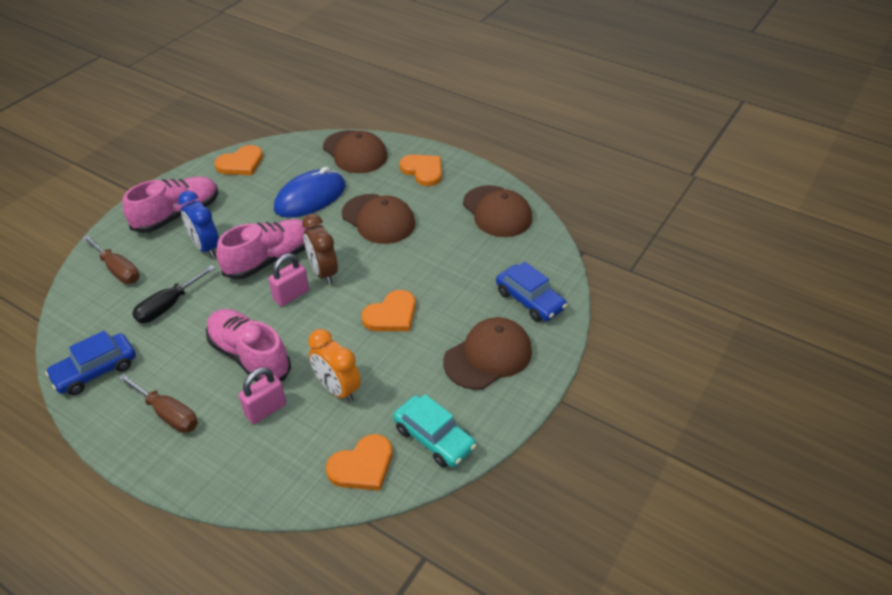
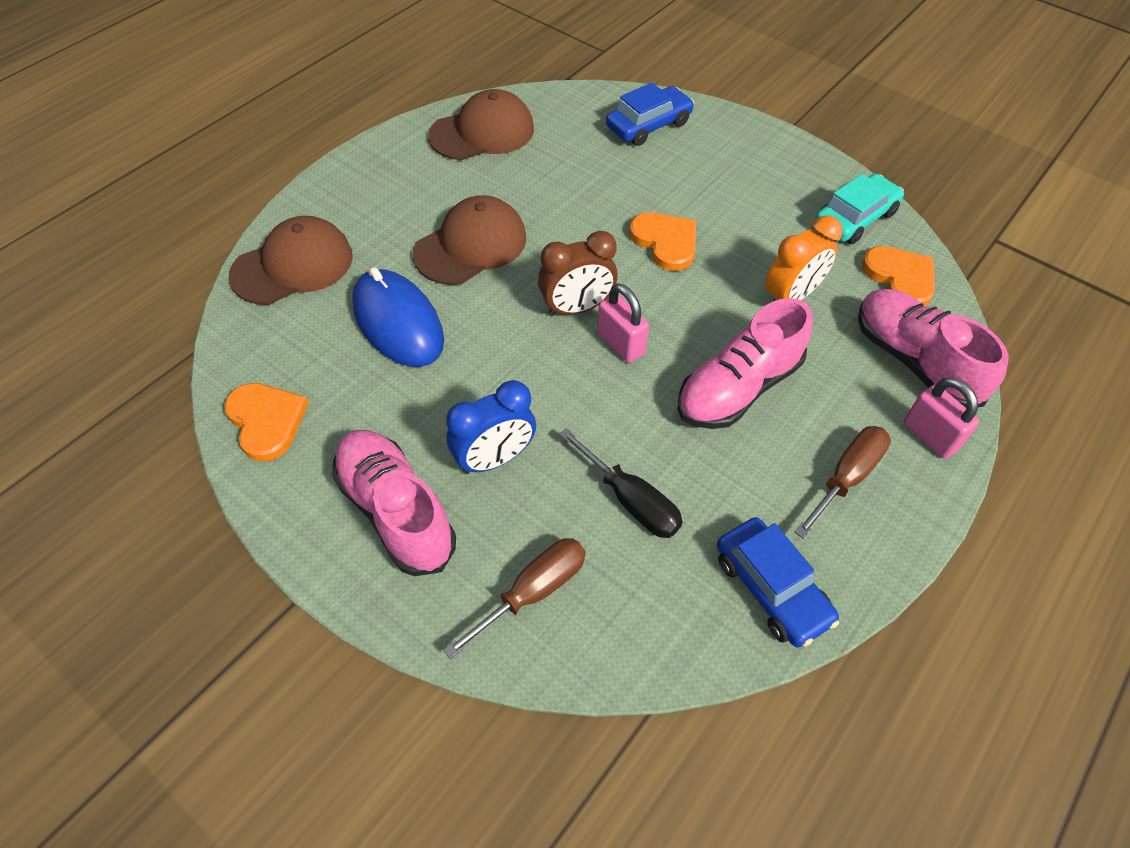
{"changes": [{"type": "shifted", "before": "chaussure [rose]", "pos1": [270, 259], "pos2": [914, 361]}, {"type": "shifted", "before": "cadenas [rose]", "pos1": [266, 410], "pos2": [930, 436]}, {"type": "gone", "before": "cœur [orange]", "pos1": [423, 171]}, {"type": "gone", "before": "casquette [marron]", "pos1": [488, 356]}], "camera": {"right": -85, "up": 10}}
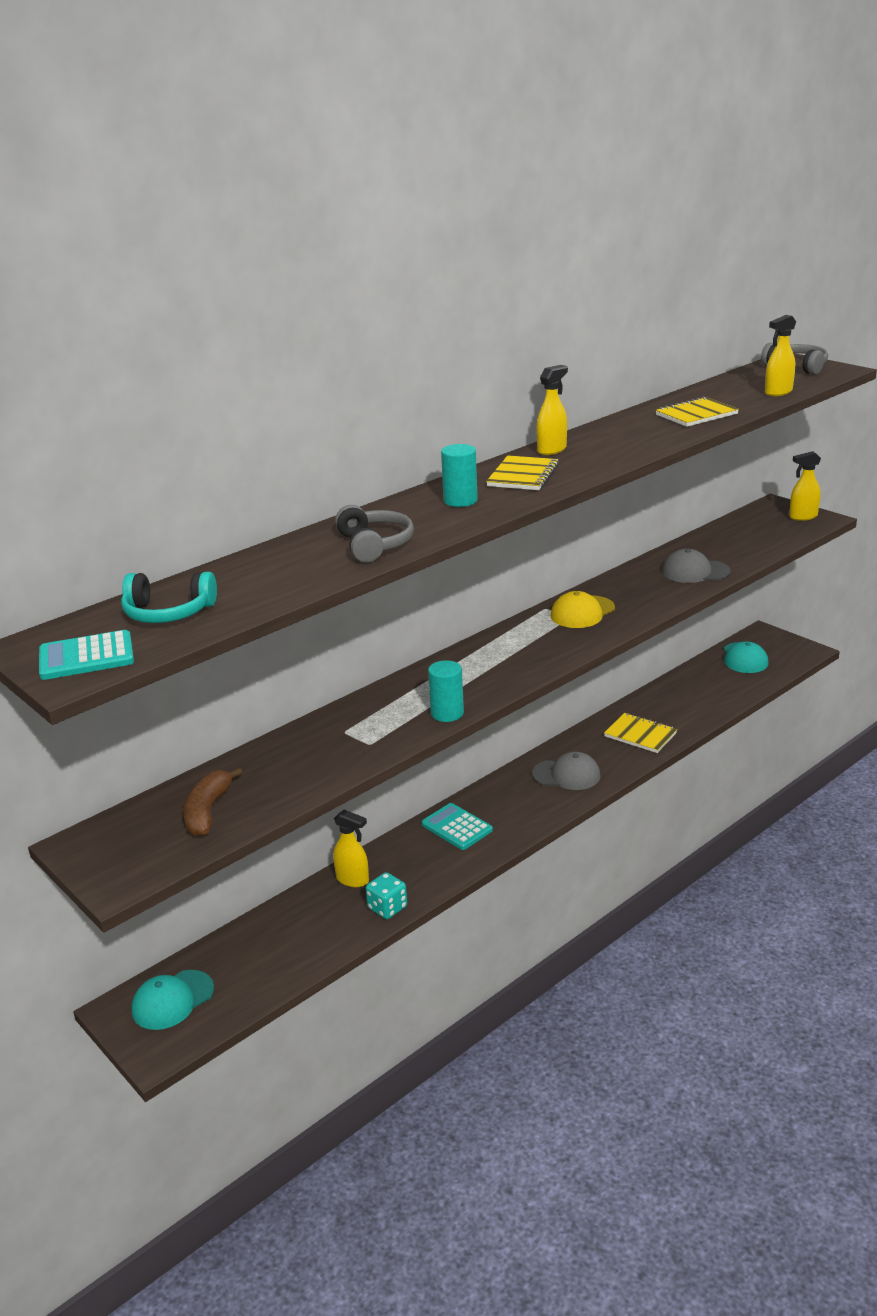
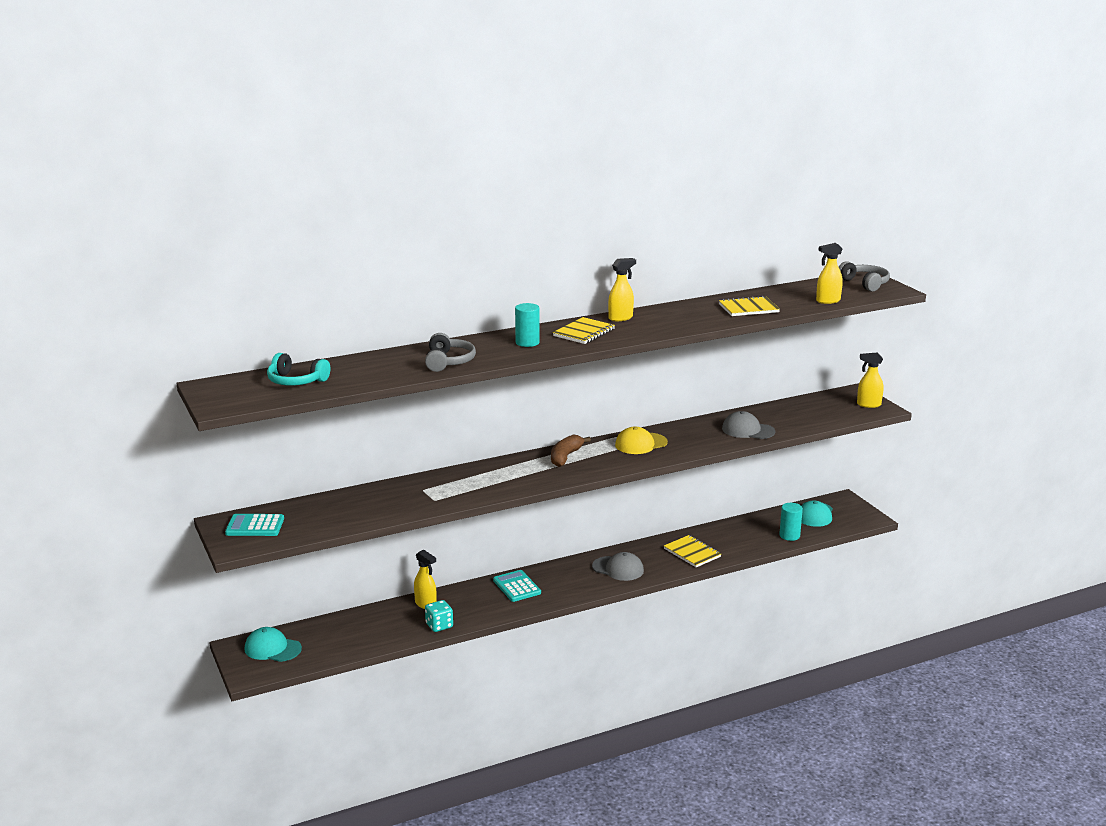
{"changes": [{"type": "shifted", "before": "calculatrice [turquoise]", "pos1": [86, 657], "pos2": [255, 526]}, {"type": "rotated", "before": "casquette [turquoise]", "pos1": [172, 1000], "pos2": [272, 648], "turn": 45}, {"type": "shifted", "before": "banane [marron]", "pos1": [208, 811], "pos2": [565, 457]}, {"type": "shifted", "before": "cylindre [turquoise]", "pos1": [447, 713], "pos2": [789, 535]}], "camera": {"right": 15, "up": -5}}
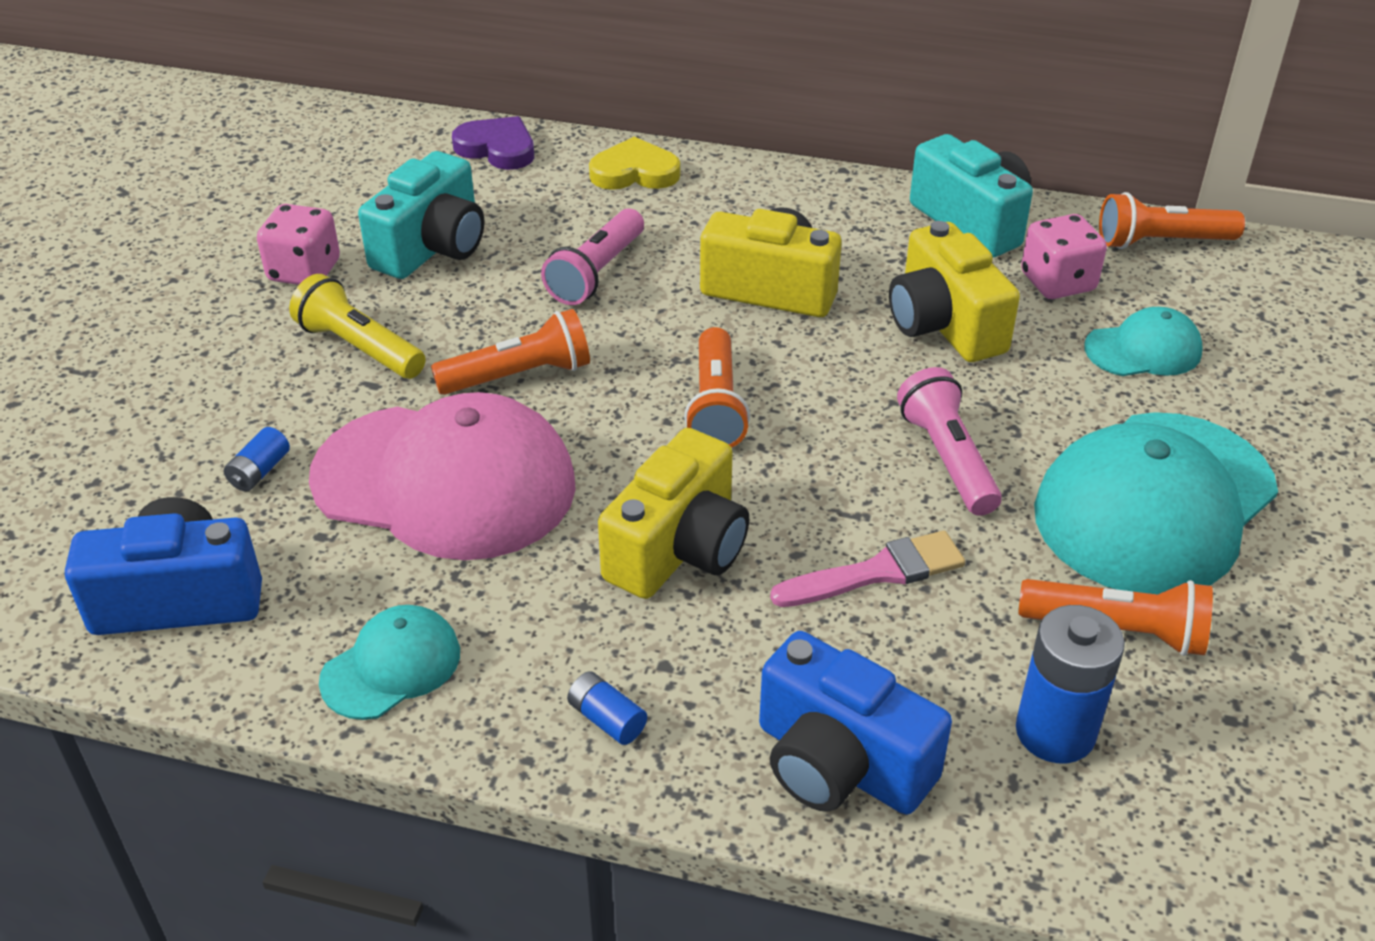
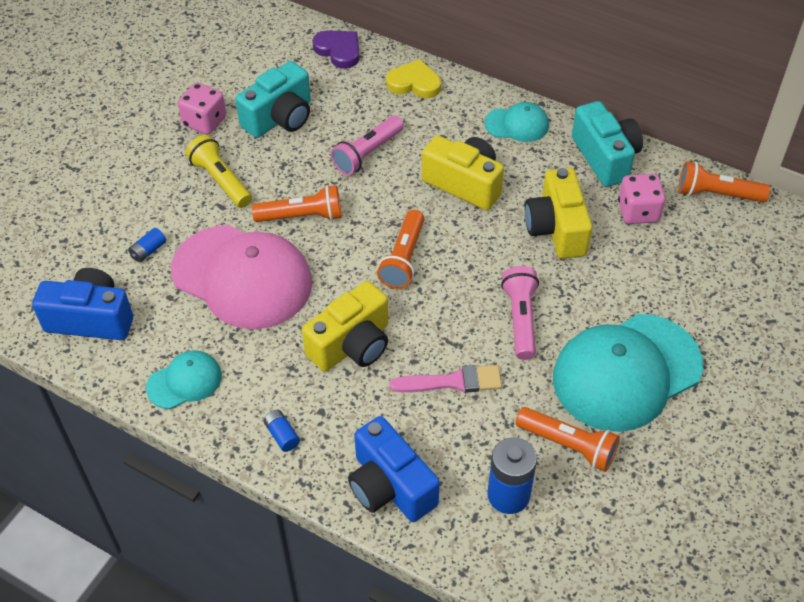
{"changes": [{"type": "shifted", "before": "casquette [turquoise]", "pos1": [1143, 350], "pos2": [517, 124]}], "camera": {"right": 15, "up": 10}}
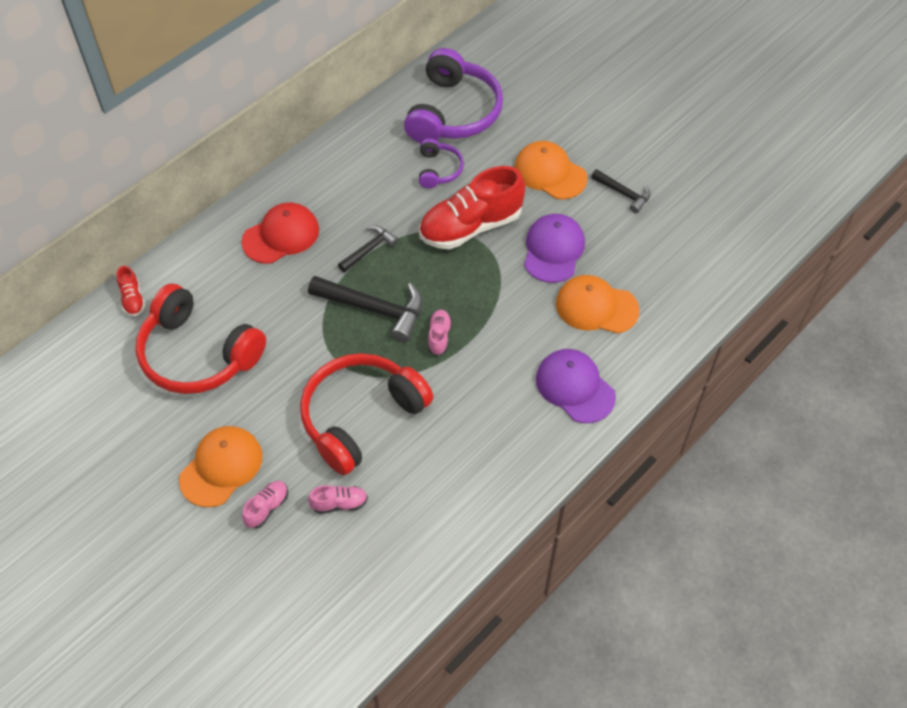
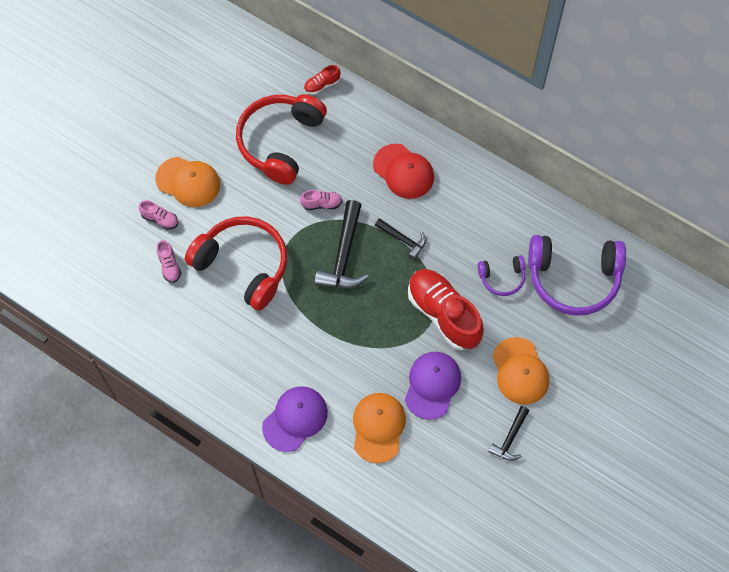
{"changes": [{"type": "shifted", "before": "chaussure [rose]", "pos1": [439, 336], "pos2": [321, 204]}, {"type": "rotated", "before": "casquette [orange]", "pos1": [550, 173], "pos2": [520, 371], "turn": 135}, {"type": "rotated", "before": "casquette [violet]", "pos1": [553, 250], "pos2": [432, 385], "turn": -75}], "camera": {"right": 80, "up": 10}}
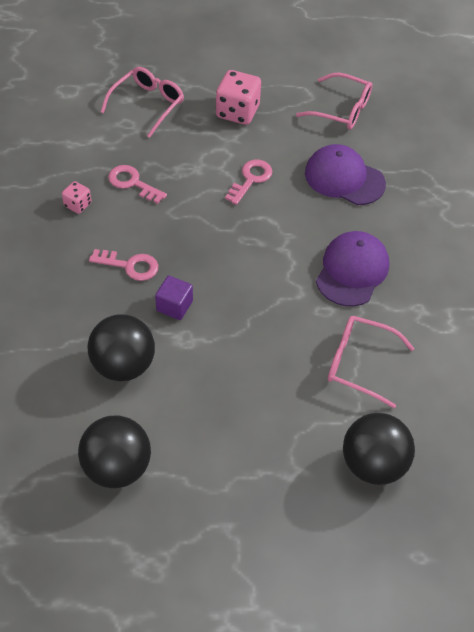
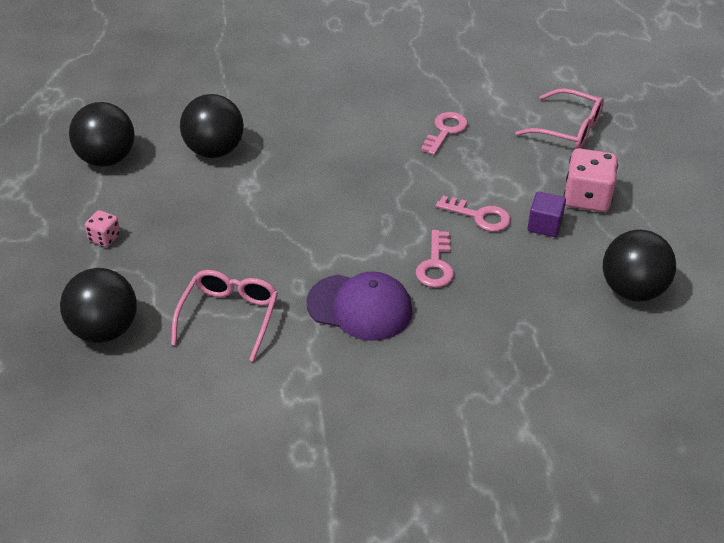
{"changes": [{"type": "shifted", "before": "dé [rose]", "pos1": [78, 205], "pos2": [104, 238]}, {"type": "shifted", "before": "clé [rose]", "pos1": [130, 266], "pos2": [435, 265]}, {"type": "shifted", "before": "cube [violet]", "pos1": [174, 306], "pos2": [544, 225]}, {"type": "swapped", "before": "lunettes [rose]", "after": "balle [noir]", "pos1": [341, 110], "pos2": [632, 290]}, {"type": "gone", "before": "casquette [violet]", "pos1": [344, 178]}], "camera": {"right": 85, "up": -10}}
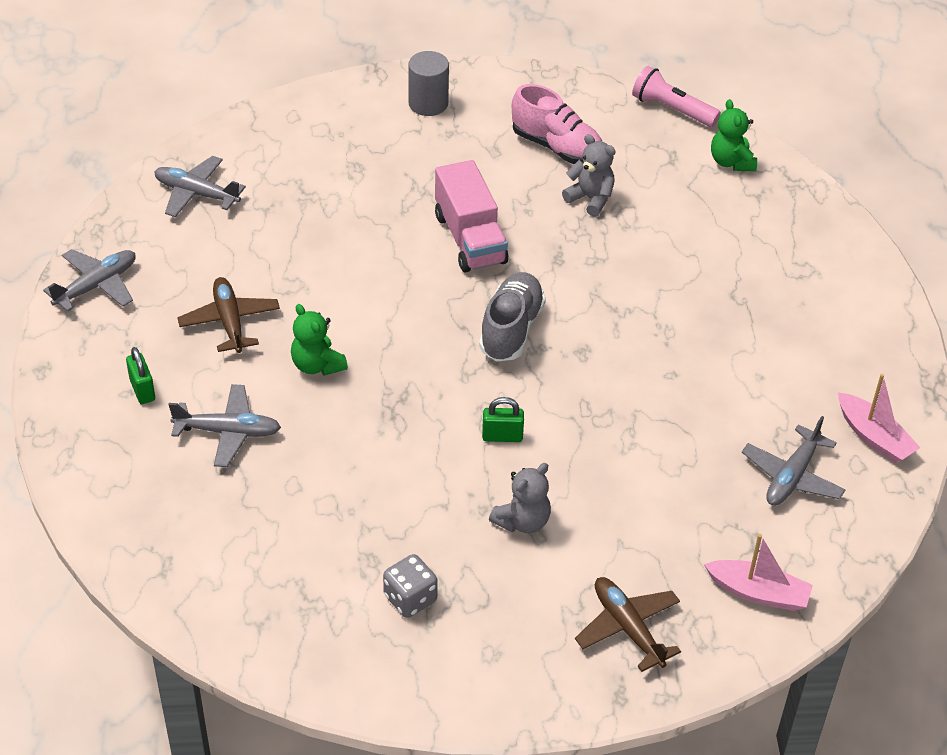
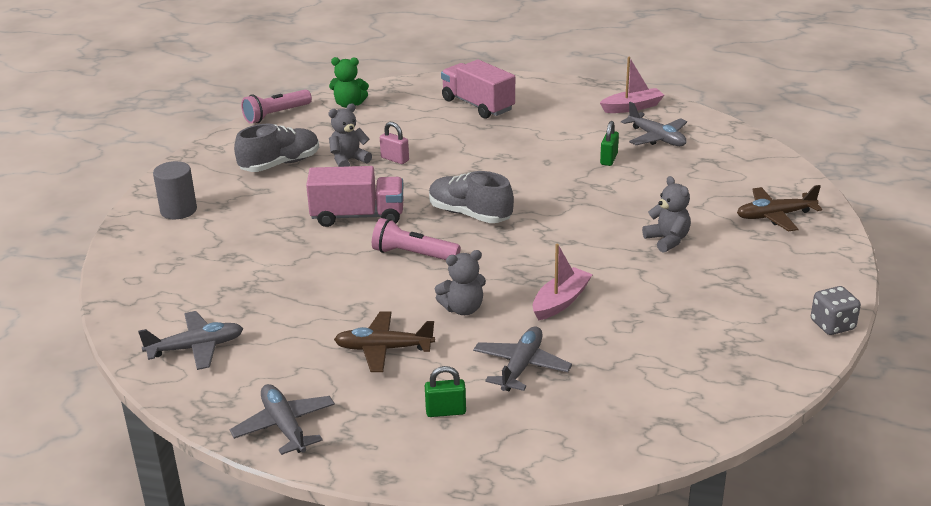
{"changes": [{"type": "rotated", "before": "avion [gris]", "pos1": [196, 194], "pos2": [196, 348], "turn": -150}, {"type": "repainted", "before": "ours en peluche [vert]", "after": "ours en peluche [gris]", "pos1": [317, 365], "pos2": [463, 309]}, {"type": "shifted", "before": "dé [gris]", "pos1": [410, 598], "pos2": [832, 325]}, {"type": "shifted", "before": "cadenas [vert]", "pos1": [502, 436], "pos2": [608, 159]}, {"type": "repainted", "before": "chaussure [rose]", "after": "chaussure [gris]", "pos1": [557, 147], "pos2": [280, 164]}, {"type": "shifted", "before": "bateau [rose]", "pos1": [758, 593], "pos2": [560, 301]}, {"type": "new", "after": "lampe de poche [rose]", "pos2": [413, 254]}, {"type": "new", "after": "cadenas [rose]", "pos2": [395, 159]}, {"type": "new", "after": "camion [rose]", "pos2": [477, 105]}], "camera": {"right": -70, "up": -15}}
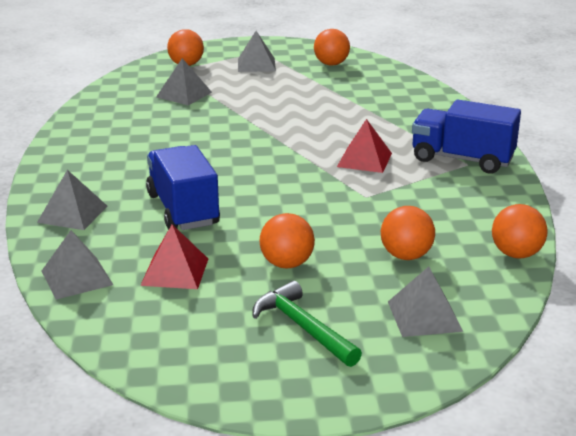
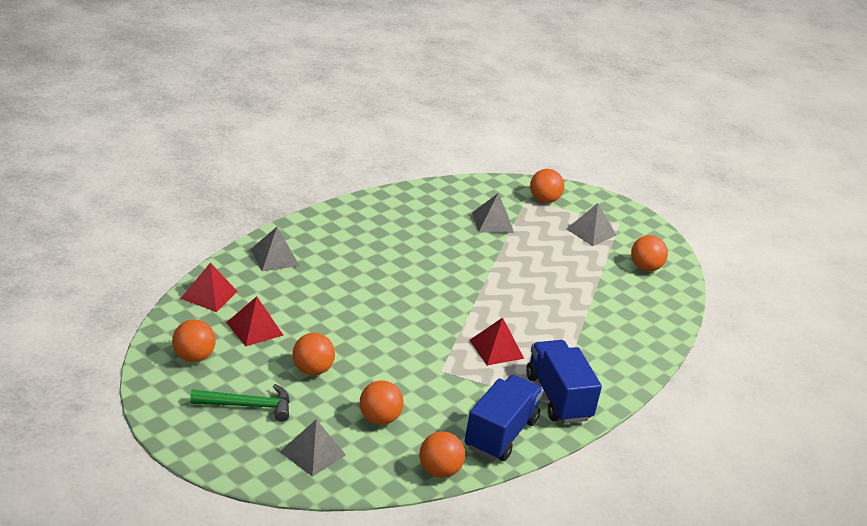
{"changes": [{"type": "repainted", "before": "pyramide [gris]", "after": "pyramide [rouge]", "pos1": [77, 277], "pos2": [209, 294]}, {"type": "shifted", "before": "camion [bleu]", "pos1": [183, 210], "pos2": [500, 434]}, {"type": "rotated", "before": "marteau [vert]", "pos1": [303, 327], "pos2": [248, 406], "turn": 75}, {"type": "new", "after": "balle [orange]", "pos2": [193, 357]}], "camera": {"right": 45, "up": 5}}
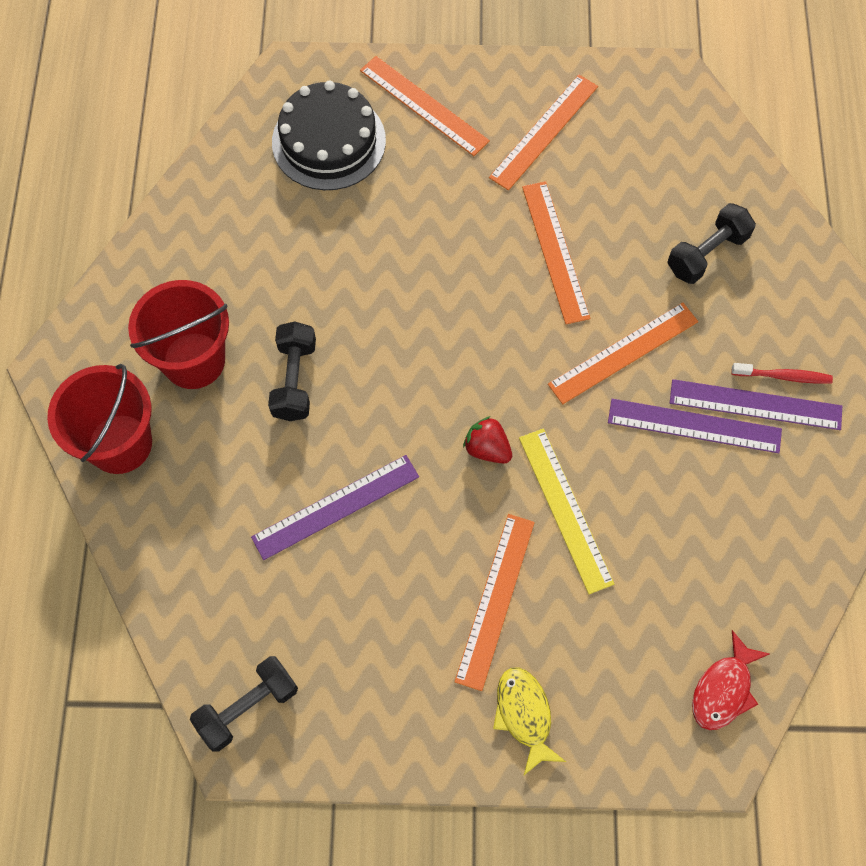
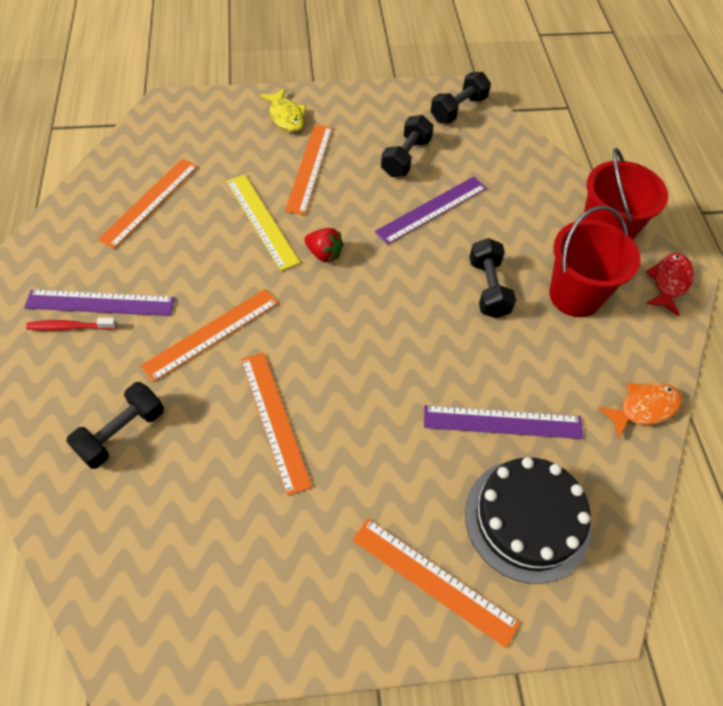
{"changes": [{"type": "shifted", "before": "règle [orange]", "pos1": [544, 131], "pos2": [150, 202]}, {"type": "shifted", "before": "règle [violet]", "pos1": [694, 426], "pos2": [502, 422]}, {"type": "shifted", "before": "poisson [rouge]", "pos1": [723, 689], "pos2": [669, 282]}, {"type": "new", "after": "haltère [noir]", "pos2": [406, 158]}, {"type": "new", "after": "poisson [orange]", "pos2": [644, 408]}], "camera": {"right": 170, "up": -10}}
